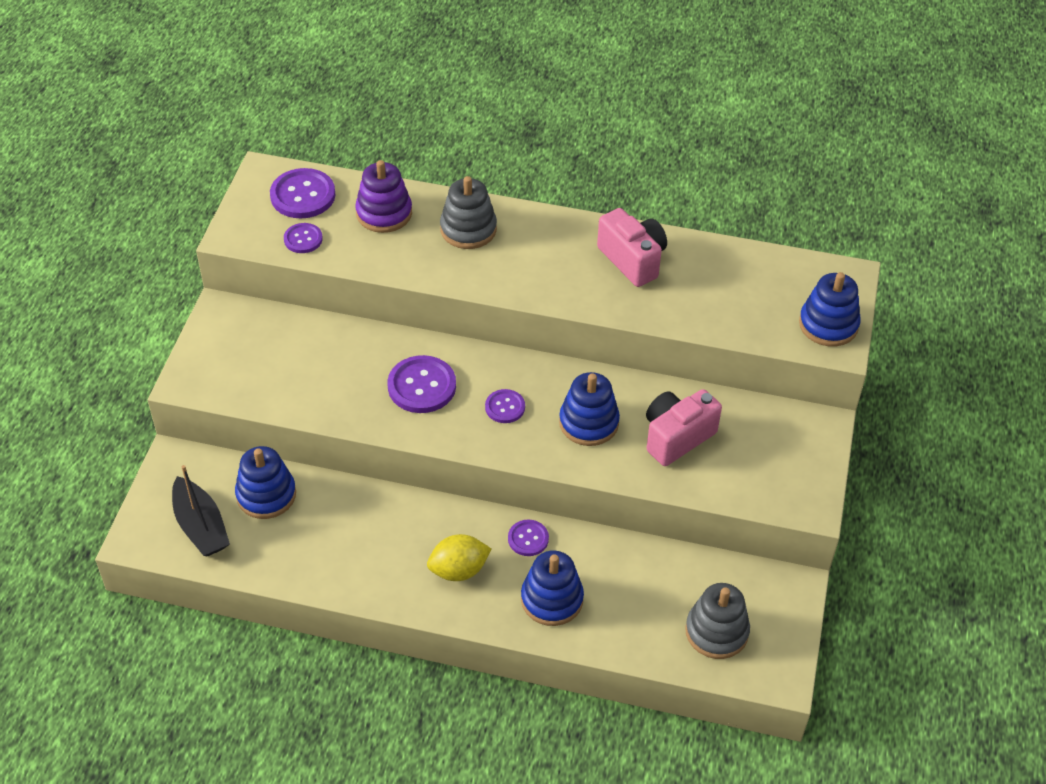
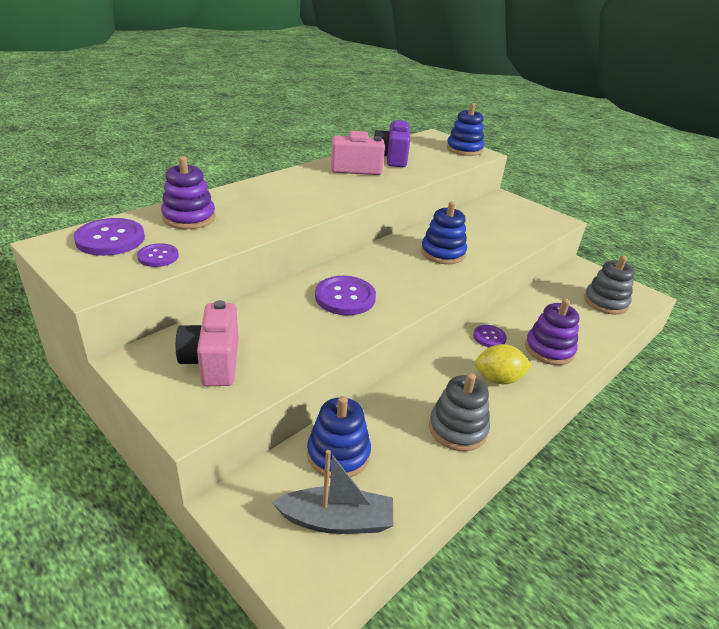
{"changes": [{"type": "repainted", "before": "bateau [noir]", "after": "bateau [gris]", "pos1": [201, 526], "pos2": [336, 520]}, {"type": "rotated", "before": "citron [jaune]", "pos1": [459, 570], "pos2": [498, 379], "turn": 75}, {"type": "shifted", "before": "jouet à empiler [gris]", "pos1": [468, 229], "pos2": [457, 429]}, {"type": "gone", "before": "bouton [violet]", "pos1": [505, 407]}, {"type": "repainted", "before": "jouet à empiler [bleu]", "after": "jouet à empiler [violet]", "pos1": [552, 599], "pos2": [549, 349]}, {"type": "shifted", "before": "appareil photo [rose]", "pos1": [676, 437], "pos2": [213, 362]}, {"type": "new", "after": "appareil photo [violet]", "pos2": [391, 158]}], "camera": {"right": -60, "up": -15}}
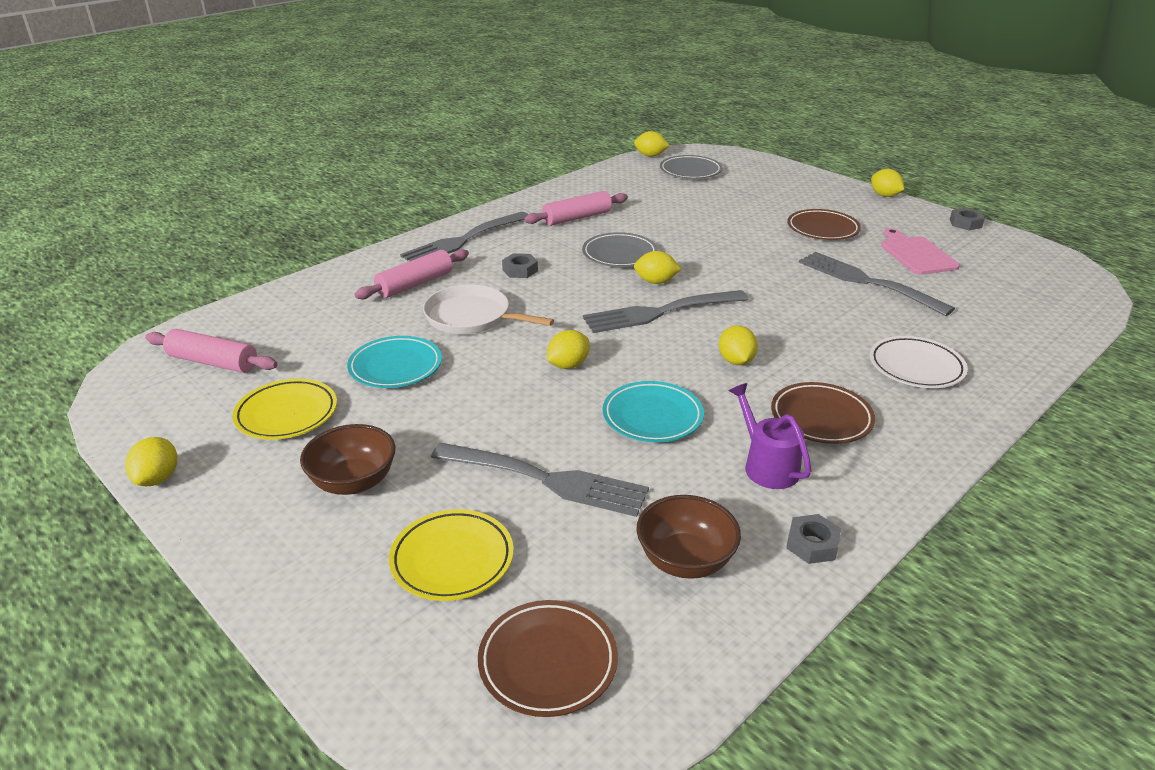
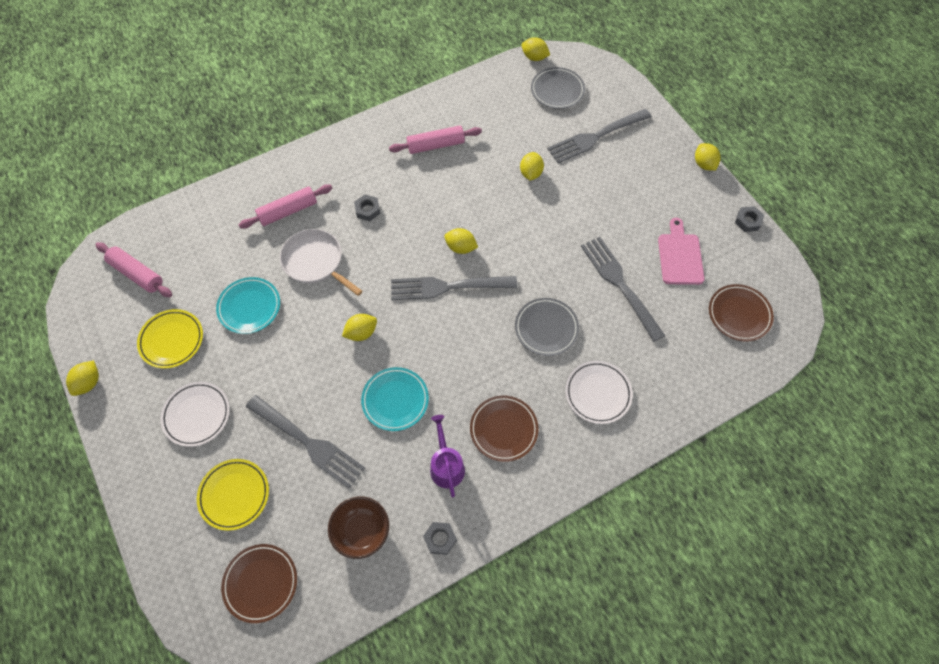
{"changes": [{"type": "swapped", "before": "bol [marron]", "after": "assiette [blanc]", "pos1": [353, 482], "pos2": [197, 415]}, {"type": "shifted", "before": "fourchette [gris]", "pos1": [463, 240], "pos2": [596, 137]}, {"type": "shifted", "before": "assiette [gris]", "pos1": [619, 254], "pos2": [546, 328]}, {"type": "shifted", "before": "citron [jaune]", "pos1": [736, 361], "pos2": [530, 173]}, {"type": "shifted", "before": "assiette [marron]", "pos1": [822, 229], "pos2": [739, 314]}], "camera": {"right": 15, "up": 30}}
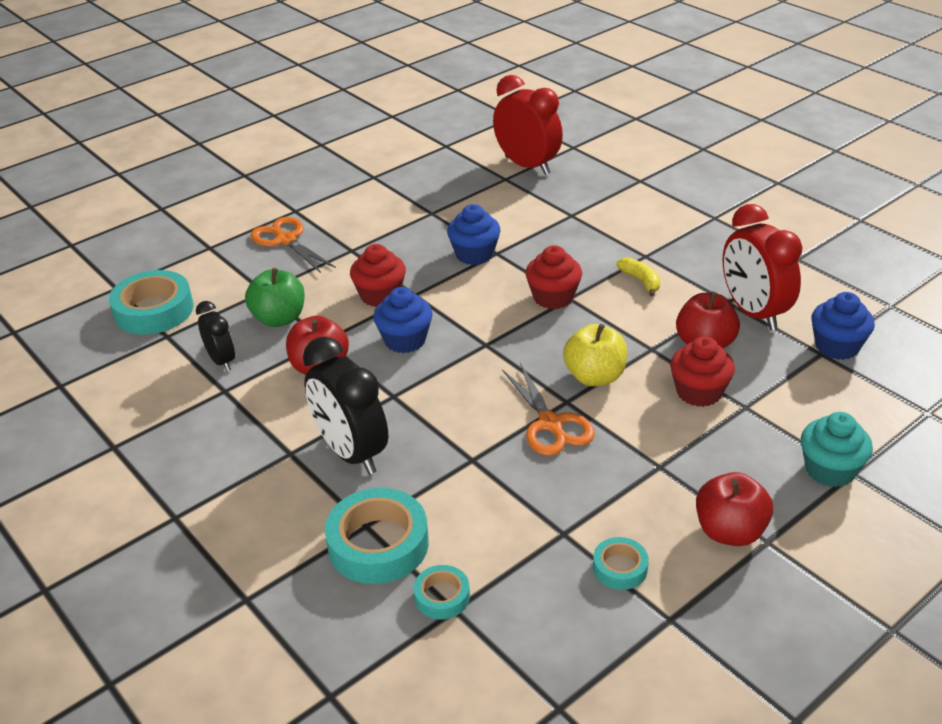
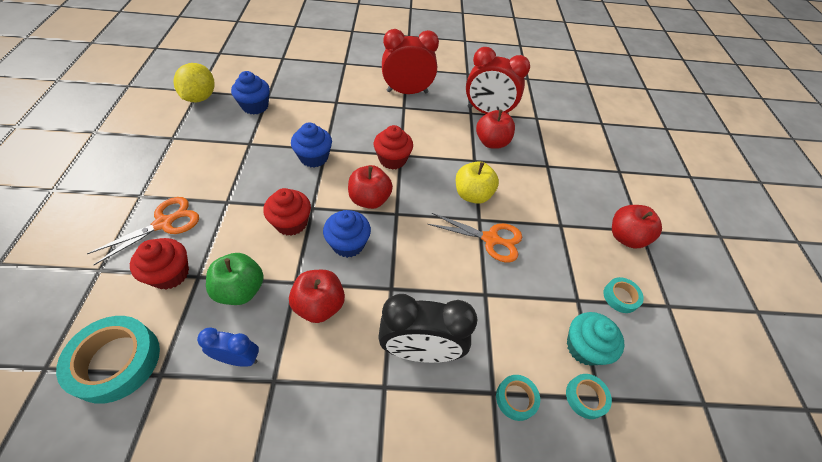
{"changes": [{"type": "repainted", "before": "réveil [noir]", "after": "réveil [bleu]", "pos1": [221, 361], "pos2": [239, 358]}, {"type": "rotated", "before": "ciseaux [orange]", "pos1": [286, 240], "pos2": [164, 223], "turn": 135}, {"type": "scaled", "before": "ruban adhésif [turquoise]", "pos1": [378, 544], "pos2": [516, 398], "scale": 0.52}, {"type": "shifted", "before": "réveil [rouge]", "pos1": [527, 165], "pos2": [407, 92]}, {"type": "gone", "before": "banane [jaune]", "pos1": [641, 281]}, {"type": "shifted", "before": "muffin [rouge]", "pos1": [699, 392], "pos2": [170, 274]}, {"type": "shifted", "before": "muffin [turquoise]", "pos1": [830, 470], "pos2": [584, 347]}, {"type": "shifted", "before": "muffin [bleu]", "pos1": [837, 346], "pos2": [255, 106]}, {"type": "new", "after": "citron [jaune]", "pos2": [200, 97]}, {"type": "new", "after": "pomme [rouge]", "pos2": [370, 199]}], "camera": {"right": -55, "up": 15}}
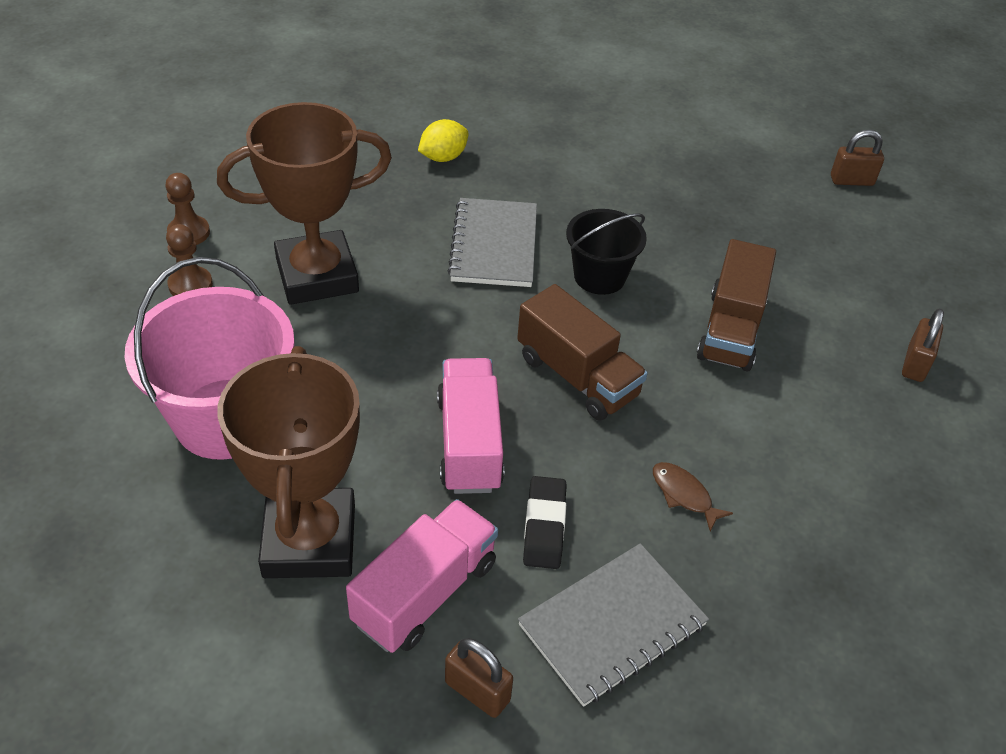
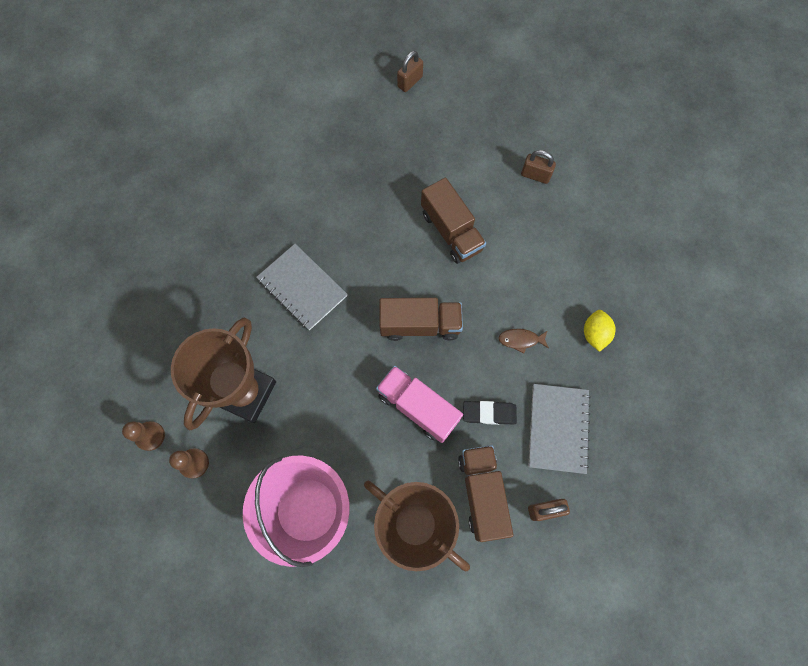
{"changes": [{"type": "repainted", "before": "camion [rose]", "after": "camion [marron]", "pos1": [425, 593], "pos2": [482, 493]}, {"type": "shifted", "before": "citron [jaune]", "pos1": [443, 157], "pos2": [594, 334]}, {"type": "rotated", "before": "gomme [noir]", "pos1": [544, 526], "pos2": [489, 413], "turn": -45}, {"type": "gone", "before": "seau [noir]", "pos1": [599, 276]}, {"type": "rotated", "before": "cadenas [marron]", "pos1": [915, 364], "pos2": [535, 175], "turn": -45}], "camera": {"right": -45, "up": 25}}
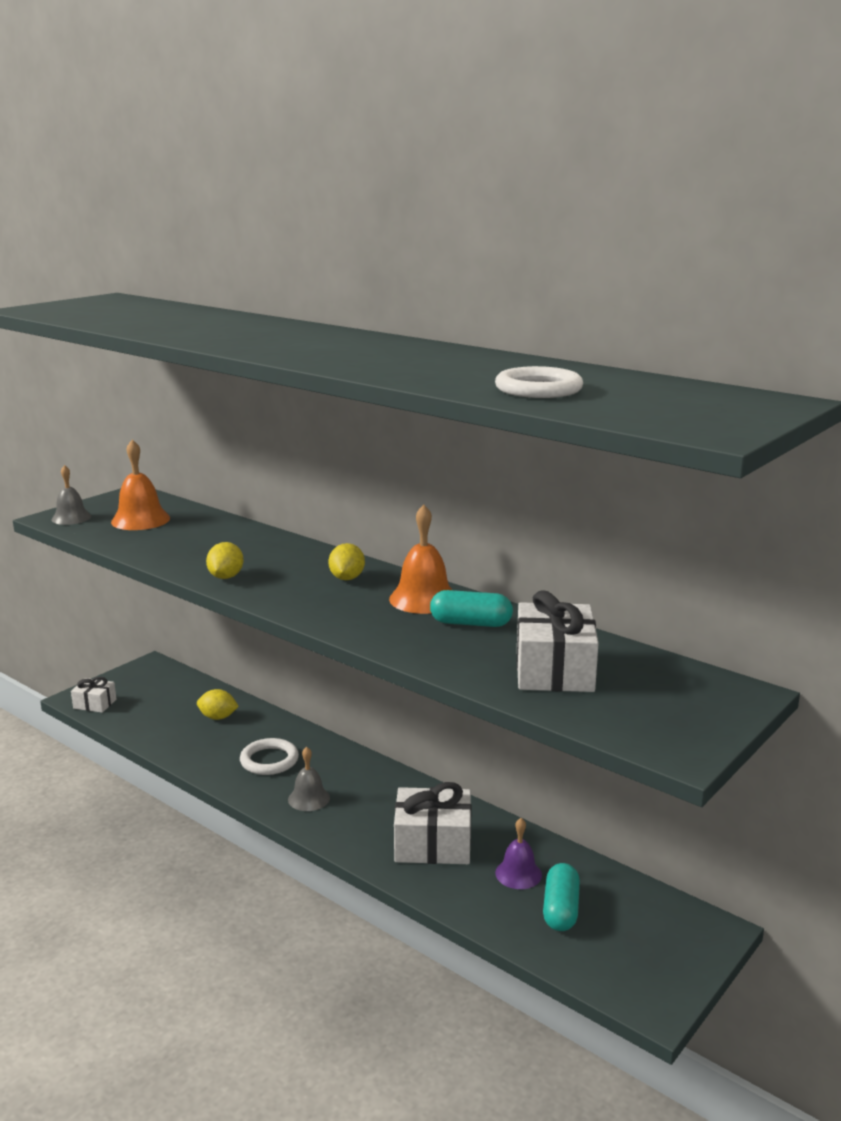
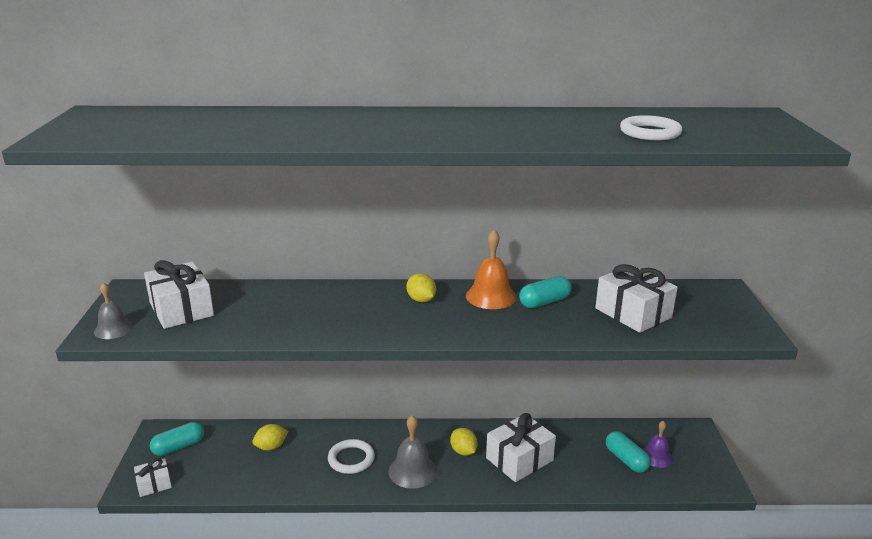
{"changes": [{"type": "swapped", "before": "cloche [orange]", "after": "cadeau [blanc]", "pos1": [140, 520], "pos2": [181, 309]}, {"type": "shifted", "before": "citron [jaune]", "pos1": [226, 577], "pos2": [463, 451]}, {"type": "scaled", "before": "cloche [gris]", "pos1": [309, 798], "pos2": [412, 471], "scale": 1.5}, {"type": "shifted", "before": "cloche [violet]", "pos1": [518, 873], "pos2": [656, 456]}, {"type": "new", "after": "gélule [turquoise]", "pos2": [178, 447]}], "camera": {"right": -40, "up": 5}}
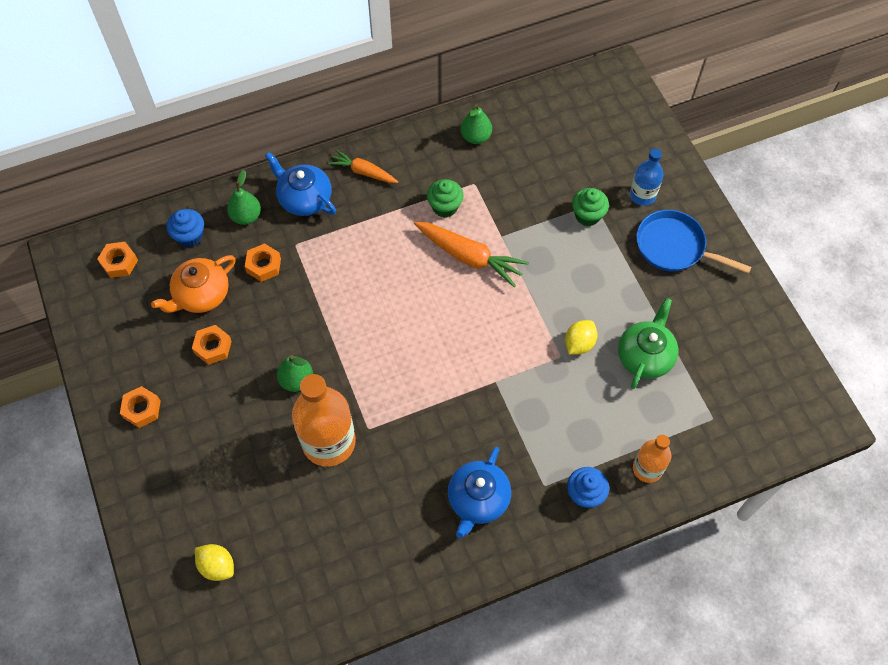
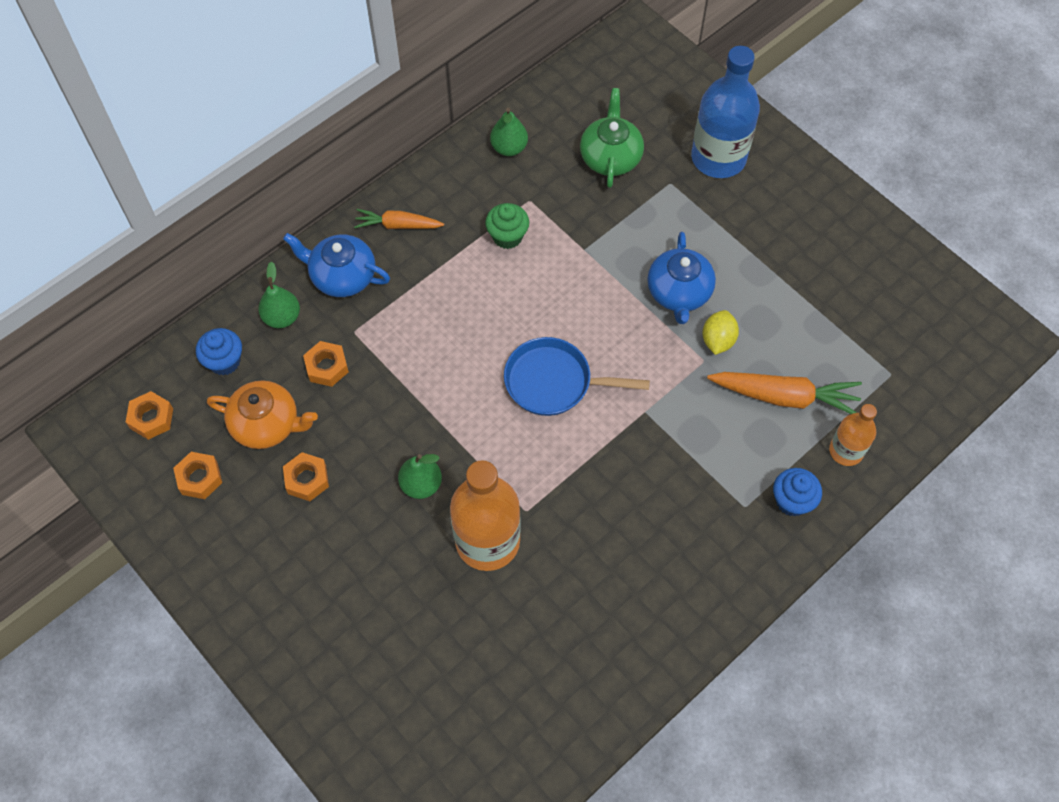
{"changes": [{"type": "shifted", "before": "écrou [orange]", "pos1": [142, 409], "pos2": [199, 478]}, {"type": "rotated", "before": "théière [orange]", "pos1": [201, 295], "pos2": [267, 424], "turn": -105}, {"type": "gone", "before": "citron [jaune]", "pos1": [217, 566]}, {"type": "shifted", "before": "carotte [orange]", "pos1": [469, 257], "pos2": [784, 397]}, {"type": "shifted", "before": "théière [bleu]", "pos1": [478, 500], "pos2": [679, 293]}, {"type": "gone", "before": "muffin [vert]", "pos1": [587, 215]}, {"type": "shifted", "before": "théière [vert]", "pos1": [645, 356], "pos2": [610, 157]}, {"type": "scaled", "before": "bouteille [bleu]", "pos1": [642, 195], "pos2": [718, 158], "scale": 1.8}, {"type": "shifted", "before": "poêle [bleu]", "pos1": [674, 247], "pos2": [554, 382]}], "camera": {"right": -20, "up": 0}}
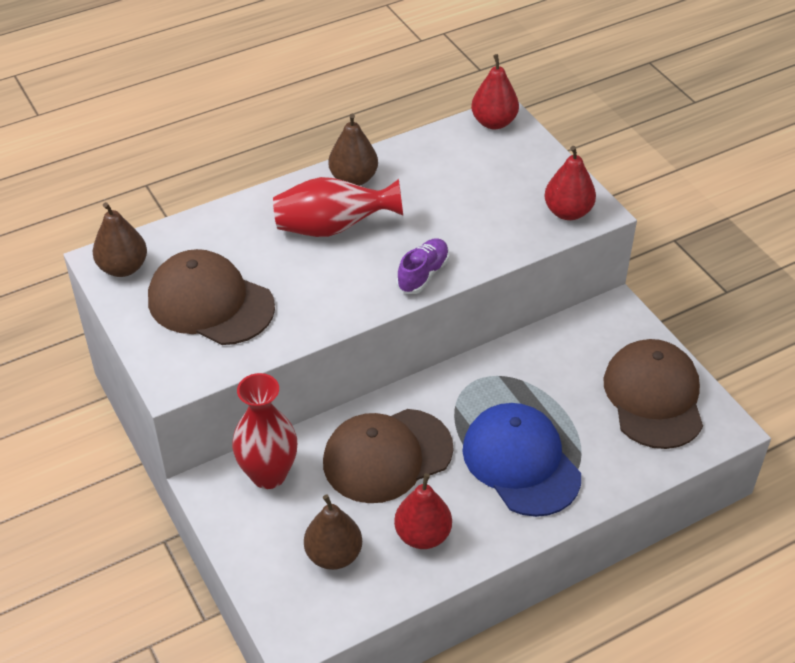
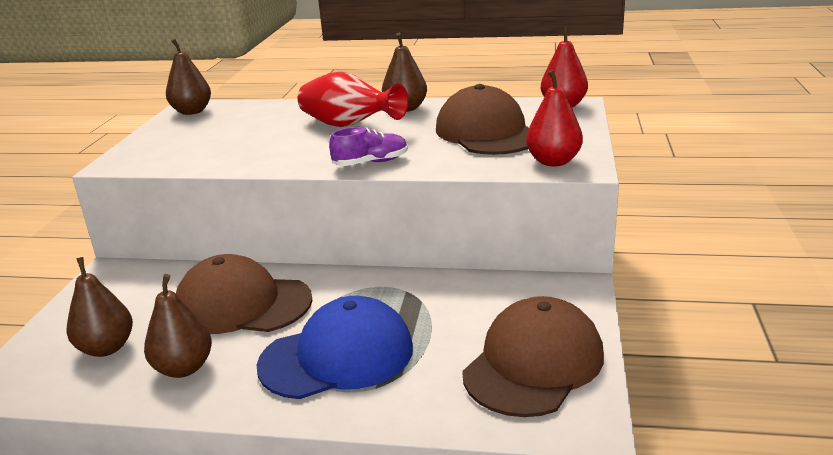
{"changes": [{"type": "shifted", "before": "casquette [marron]", "pos1": [210, 303], "pos2": [487, 133]}, {"type": "gone", "before": "vase [rouge]", "pos1": [268, 474]}, {"type": "repainted", "before": "poire [rouge]", "after": "poire [marron]", "pos1": [422, 535], "pos2": [184, 368]}, {"type": "rotated", "before": "casquette [bleu]", "pos1": [521, 462], "pos2": [337, 356], "turn": 60}], "camera": {"right": 40, "up": -20}}
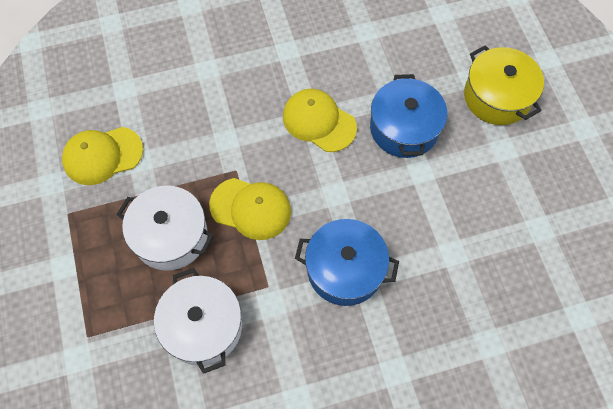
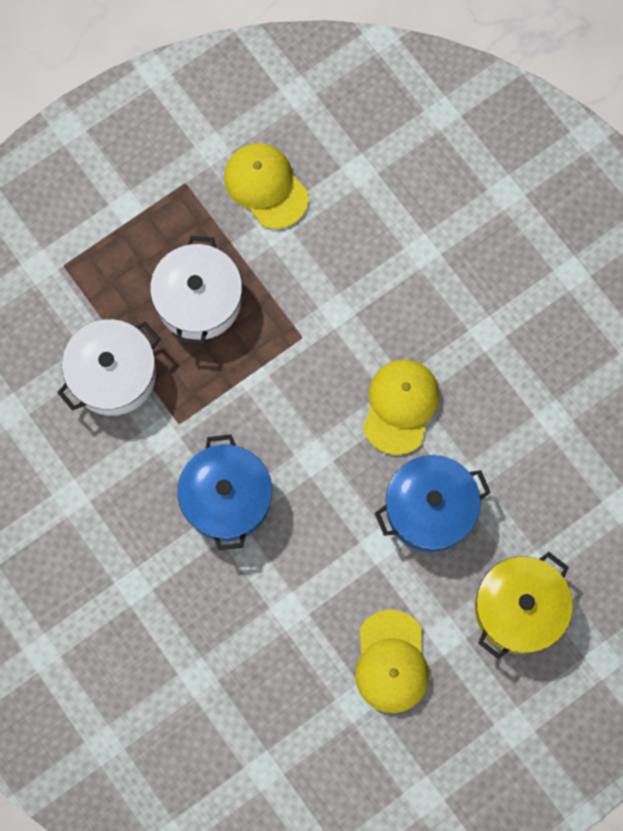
{"changes": [{"type": "shifted", "before": "casquette [jaune]", "pos1": [251, 208], "pos2": [391, 662]}], "camera": {"right": 70, "up": 10}}
